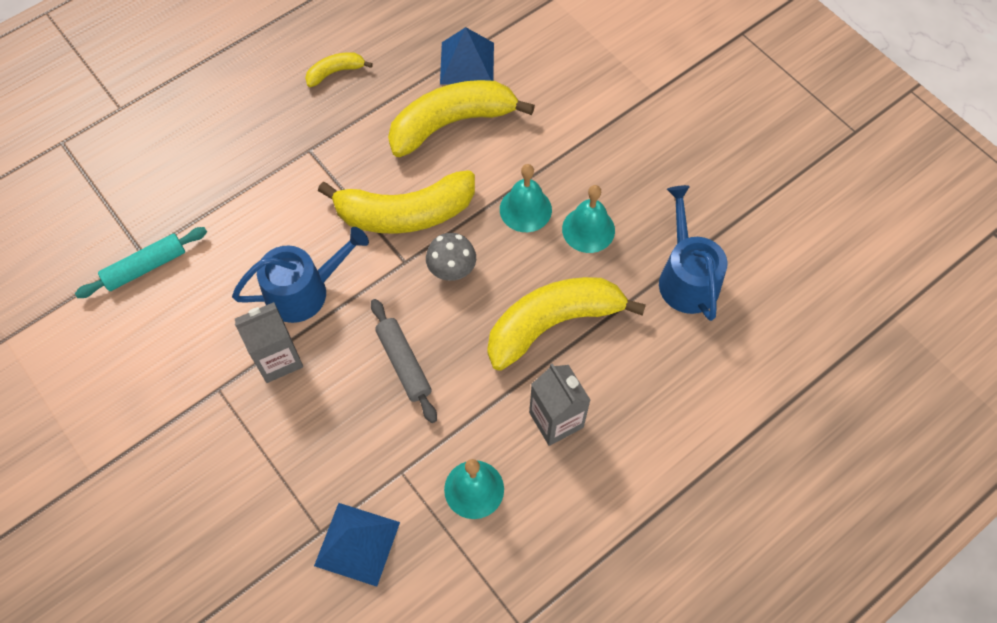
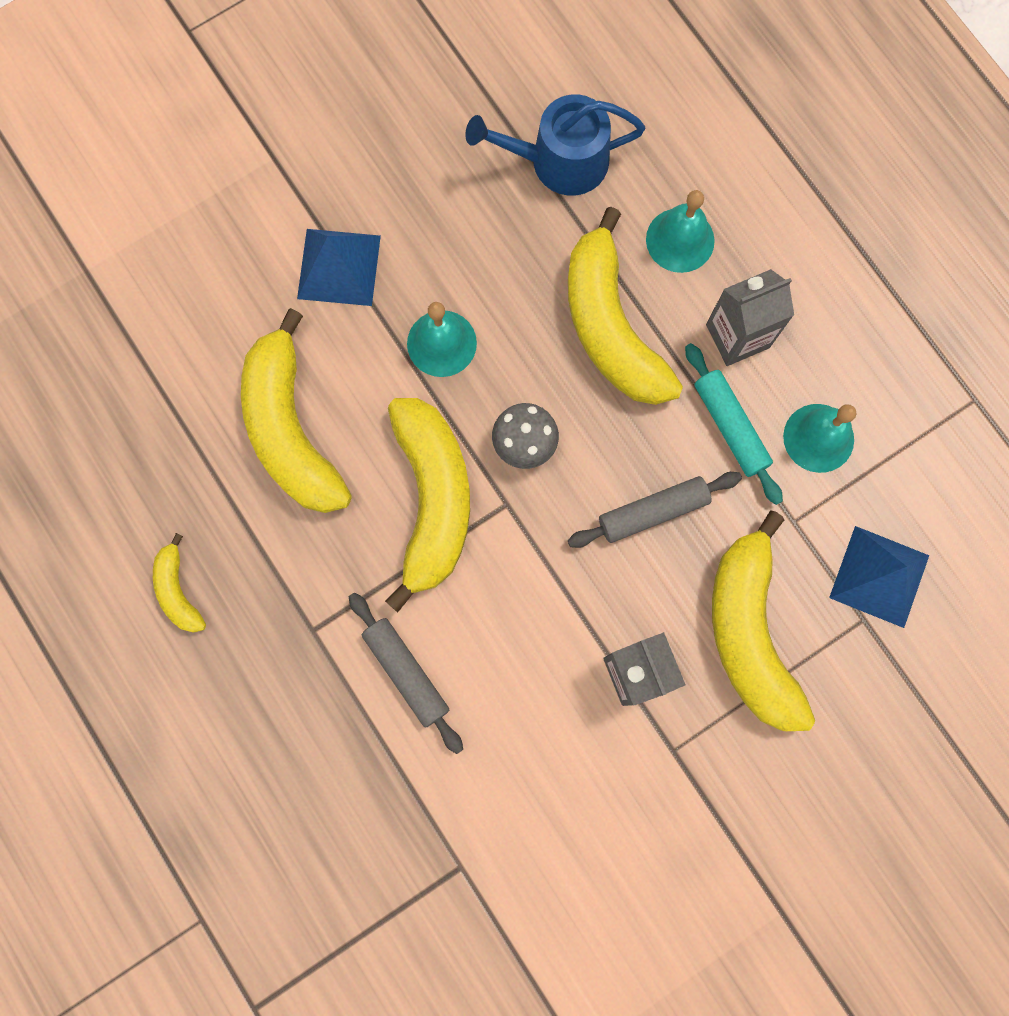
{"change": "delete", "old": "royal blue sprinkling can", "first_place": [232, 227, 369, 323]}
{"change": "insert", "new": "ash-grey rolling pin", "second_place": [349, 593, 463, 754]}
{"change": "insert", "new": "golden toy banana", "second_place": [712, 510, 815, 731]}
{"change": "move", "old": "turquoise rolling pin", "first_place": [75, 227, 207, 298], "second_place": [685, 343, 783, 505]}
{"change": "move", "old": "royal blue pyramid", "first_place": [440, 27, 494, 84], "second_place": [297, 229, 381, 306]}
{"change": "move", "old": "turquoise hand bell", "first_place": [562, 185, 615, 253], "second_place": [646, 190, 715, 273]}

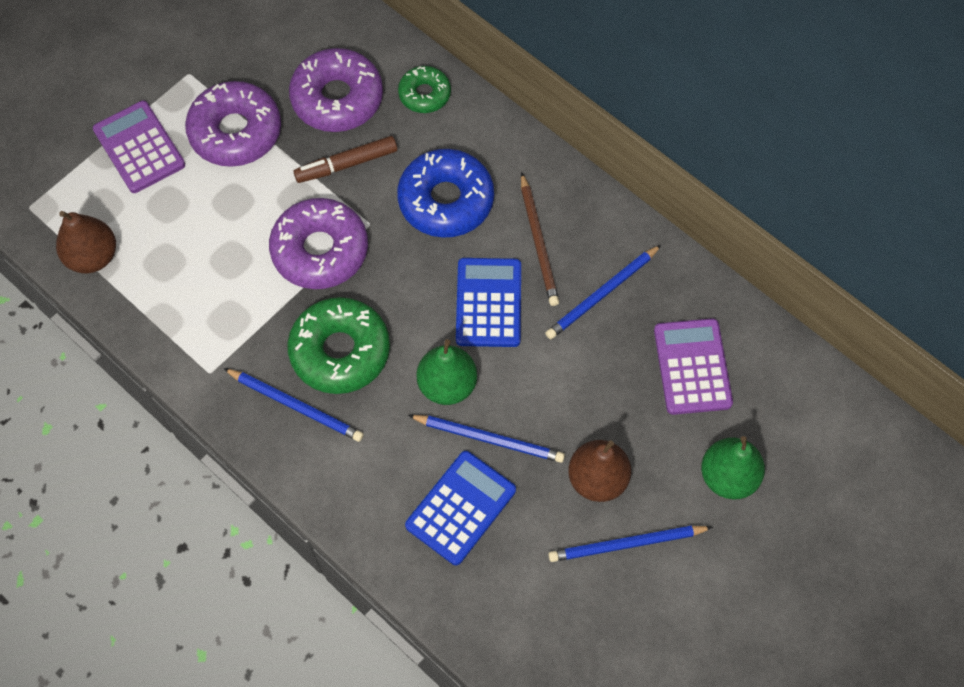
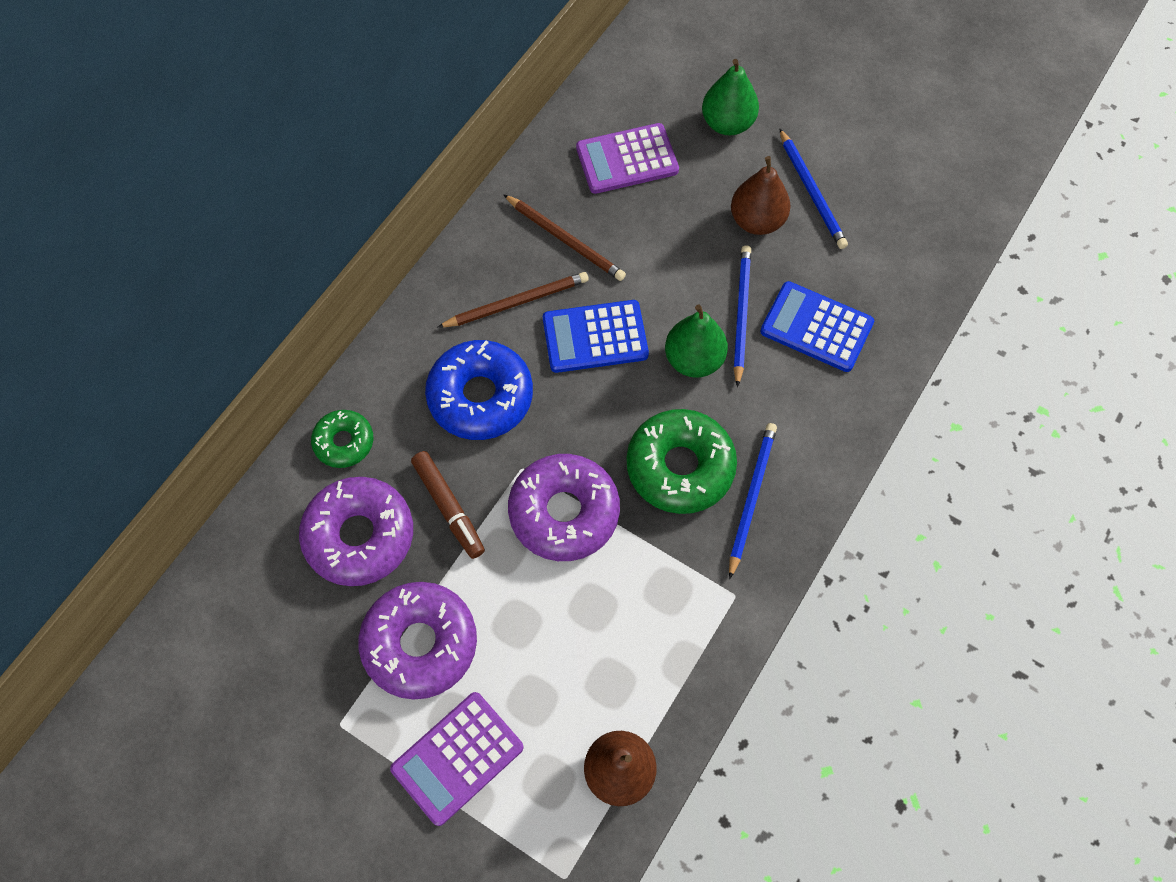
{"change": "recolor", "old": "royal blue lead pencil", "new": "russet lead pencil", "first_place": [545, 245, 661, 339], "second_place": [503, 194, 626, 281]}

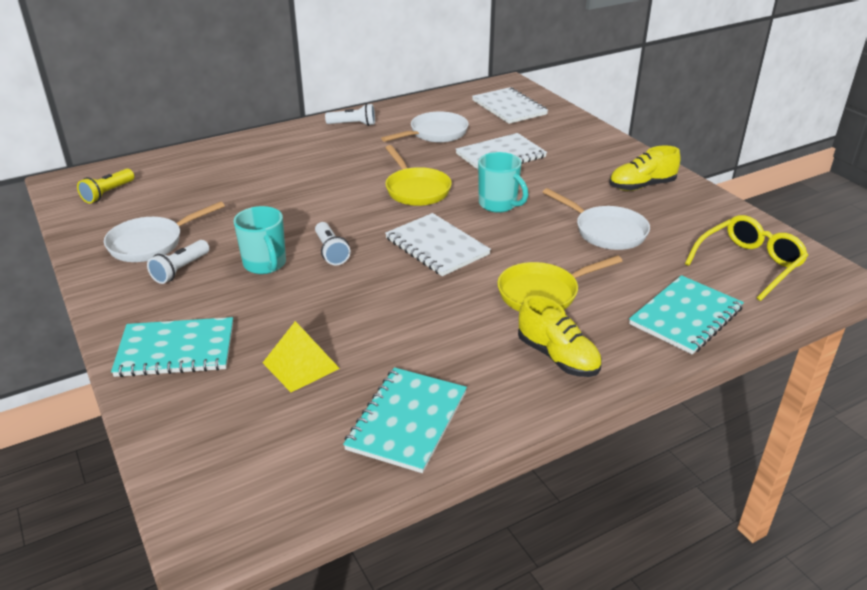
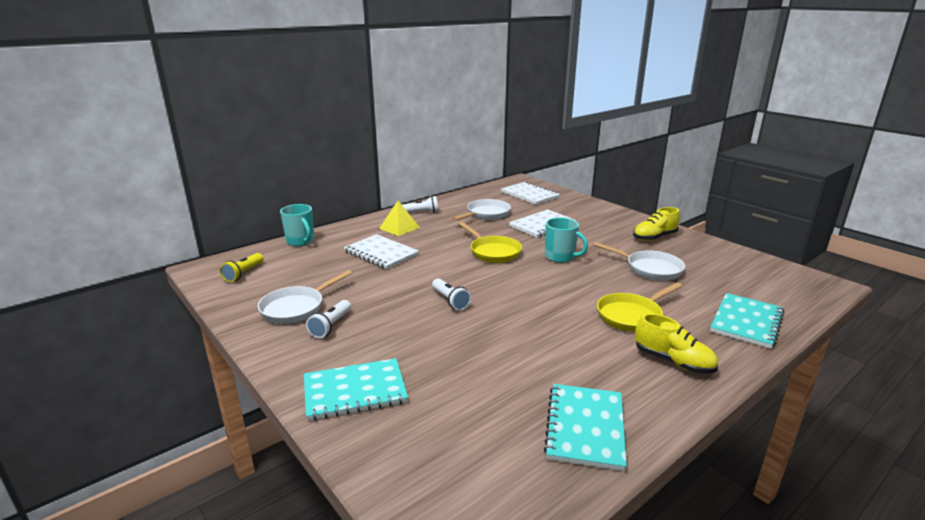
{"change": "delete", "old": "golden eyeglasses", "first_place": [685, 215, 808, 301]}
{"change": "move", "old": "turquoise tea mug", "first_place": [234, 206, 286, 274], "second_place": [280, 204, 314, 246]}
{"change": "move", "old": "golden pyramid", "first_place": [263, 321, 340, 392], "second_place": [379, 201, 420, 236]}
{"change": "move", "old": "white exercise book", "first_place": [385, 213, 491, 276], "second_place": [344, 234, 419, 269]}

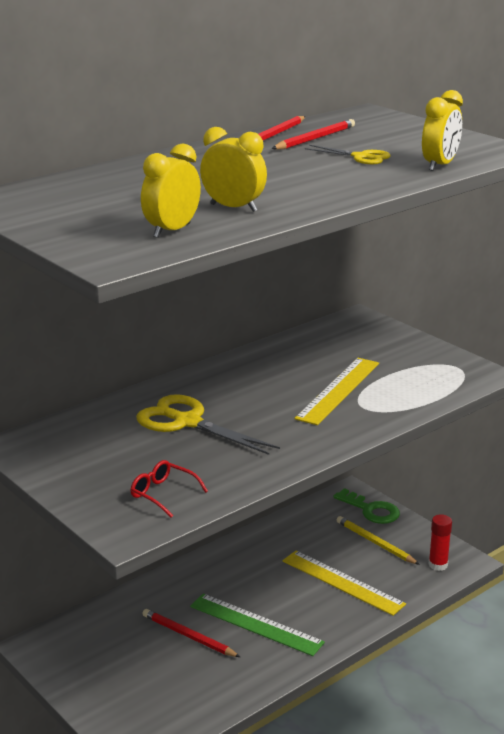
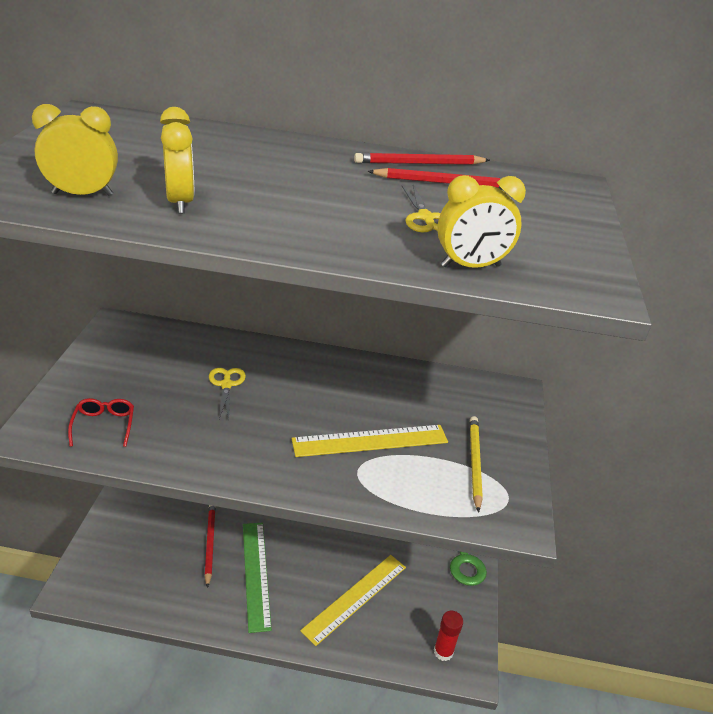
{"change": "move", "old": "golden lead pencil", "first_place": [337, 516, 420, 565], "second_place": [470, 416, 483, 513]}
{"change": "rotate", "old": "golden measuring stick", "first_place": [283, 551, 406, 616], "second_place": [300, 555, 406, 646], "degrees": 45}
{"change": "resize", "old": "golden shears", "first_place": [136, 394, 280, 455], "second_place": [209, 368, 246, 420], "factor": 0.55}

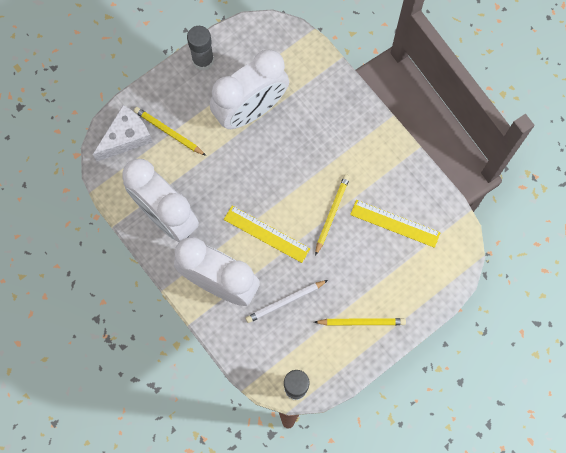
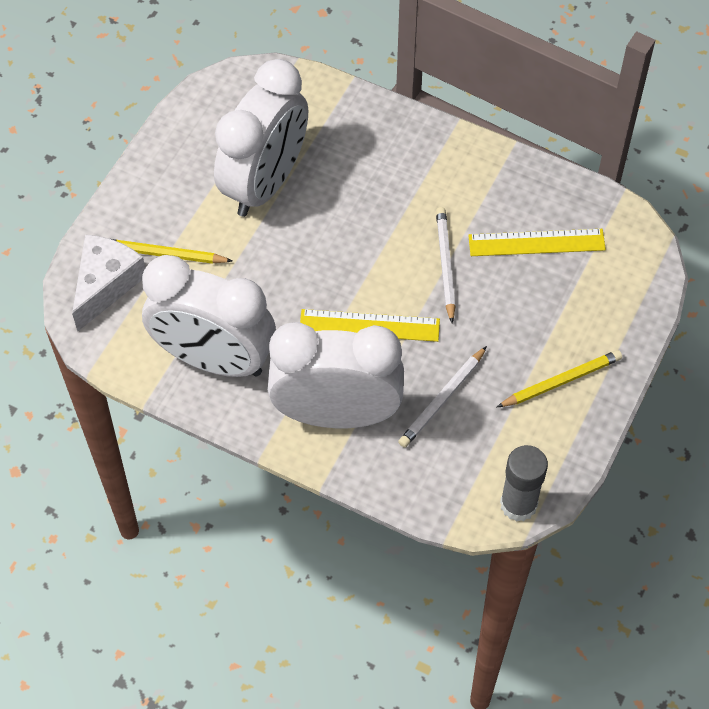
{"change": "delete", "old": "ash-grey glue stick", "first_place": [187, 26, 214, 70]}
{"change": "recolor", "old": "golden lead pencil", "new": "white lead pencil", "first_place": [315, 174, 350, 256], "second_place": [436, 207, 455, 323]}

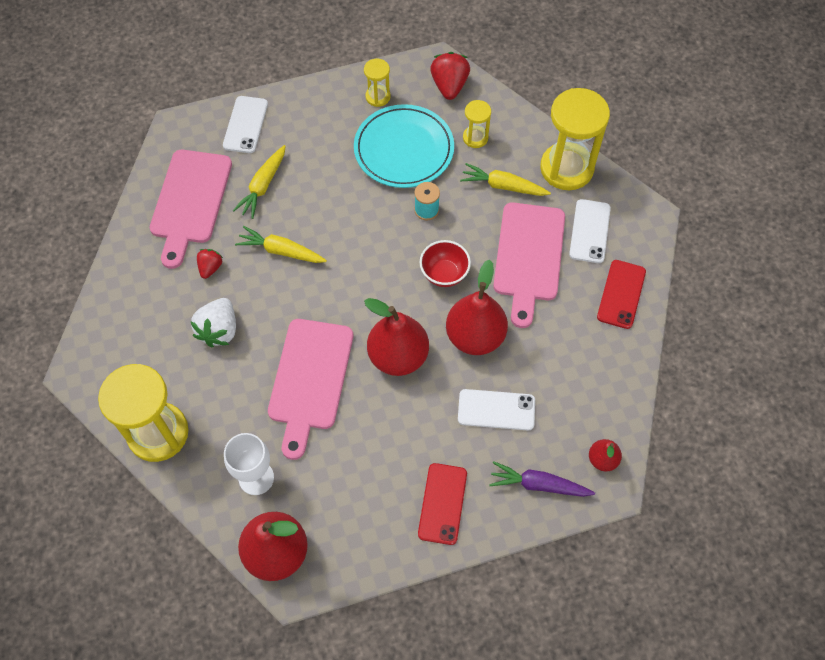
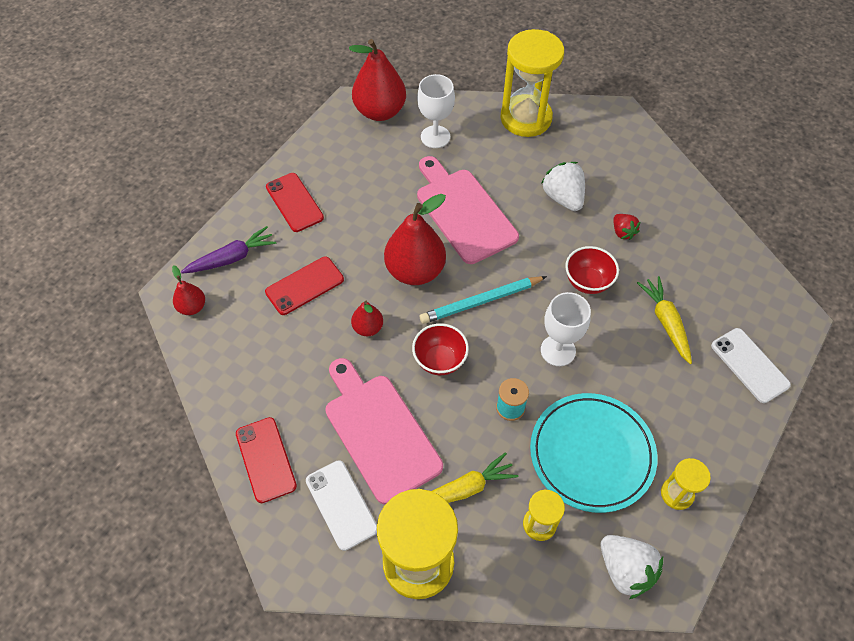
{"change": "delete", "old": "rosy chopping board", "first_place": [150, 150, 232, 269]}
{"change": "insert", "new": "turquoise lead pencil", "second_place": [420, 276, 547, 324]}
{"change": "insert", "new": "white wine glass", "second_place": [541, 292, 591, 366]}
{"change": "replace", "old": "golden toy carrot", "new": "red bowl", "first_place": [235, 226, 327, 263], "second_place": [565, 246, 619, 294]}
{"change": "recolor", "old": "red toy strawberry", "new": "white toy strawberry", "first_place": [430, 52, 470, 100], "second_place": [601, 535, 663, 599]}
{"change": "recolor", "old": "white smartphone", "new": "red smartphone", "first_place": [458, 389, 535, 431], "second_place": [265, 257, 344, 315]}
{"change": "resize", "old": "red pear", "first_place": [446, 260, 508, 355], "second_place": [351, 301, 383, 336], "factor": 0.5}

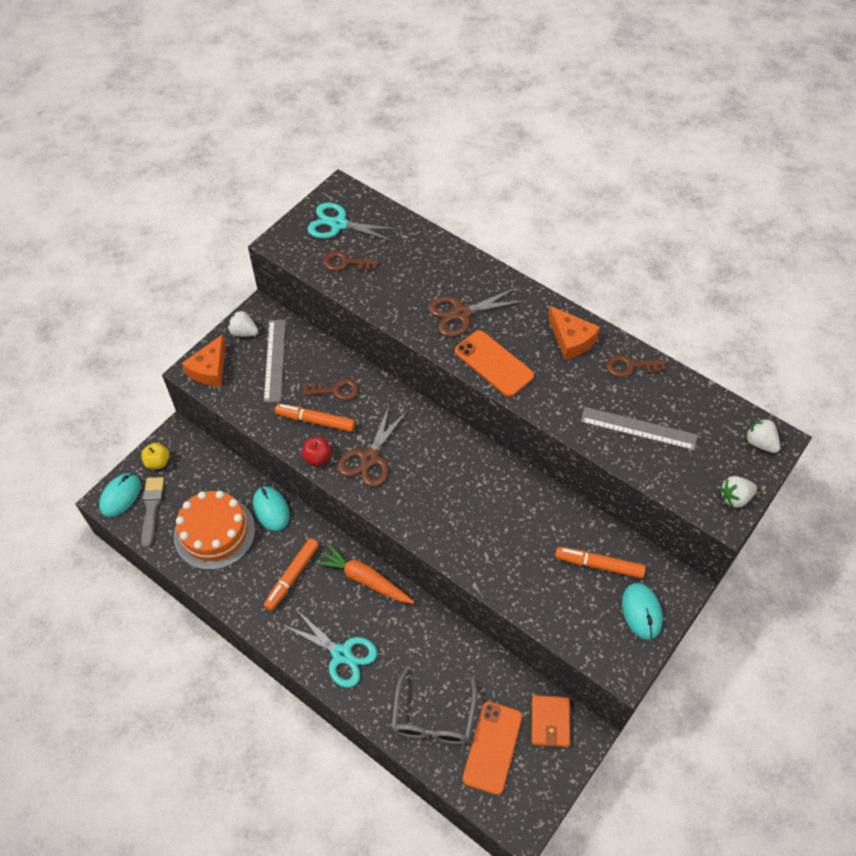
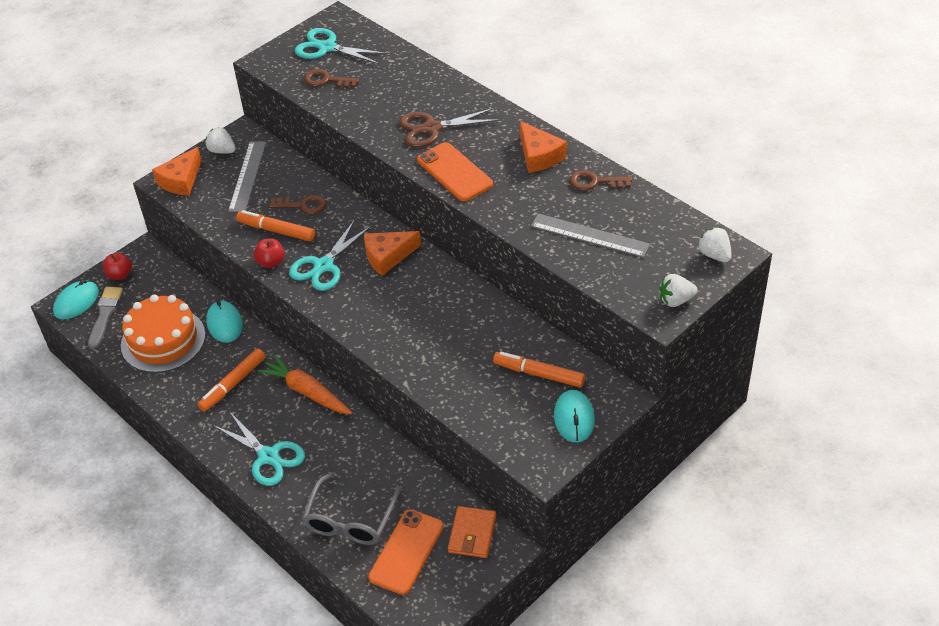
{"change": "insert", "new": "orange cheese", "second_place": [364, 231, 421, 276]}
{"change": "recolor", "old": "golden toy apple", "new": "red toy apple", "first_place": [141, 443, 170, 469], "second_place": [103, 252, 132, 280]}
{"change": "recolor", "old": "russet shears", "new": "turquoise shears", "first_place": [338, 404, 408, 487], "second_place": [289, 219, 372, 291]}

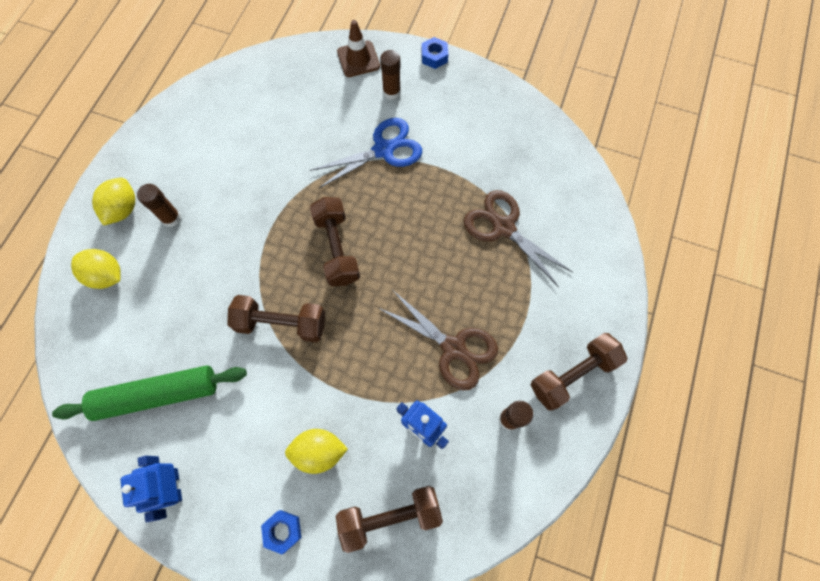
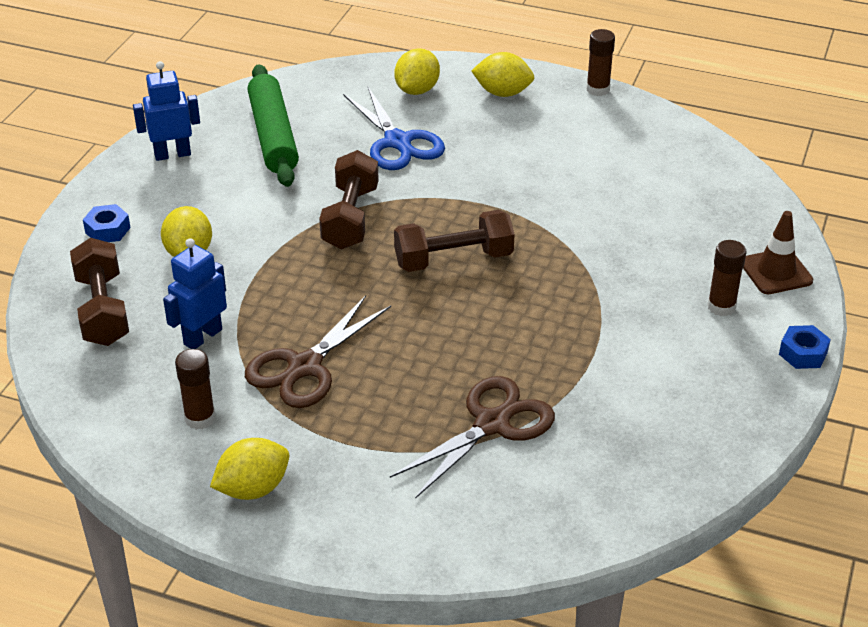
{"change": "move", "old": "russet glue stick", "first_place": [137, 184, 181, 227], "second_place": [586, 29, 615, 96]}
{"change": "move", "old": "royal blue shears", "first_place": [310, 118, 422, 188], "second_place": [343, 86, 445, 170]}
{"change": "replace", "old": "russet hand weight", "new": "golden citrus fruit", "first_place": [531, 333, 627, 411], "second_place": [210, 438, 289, 500]}

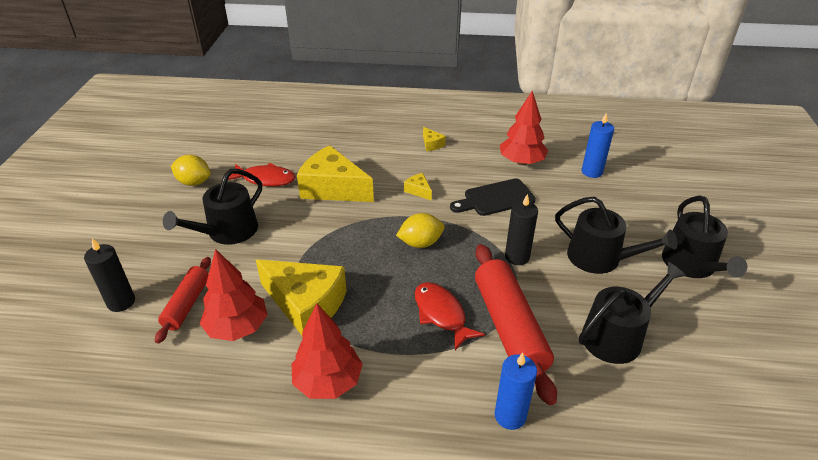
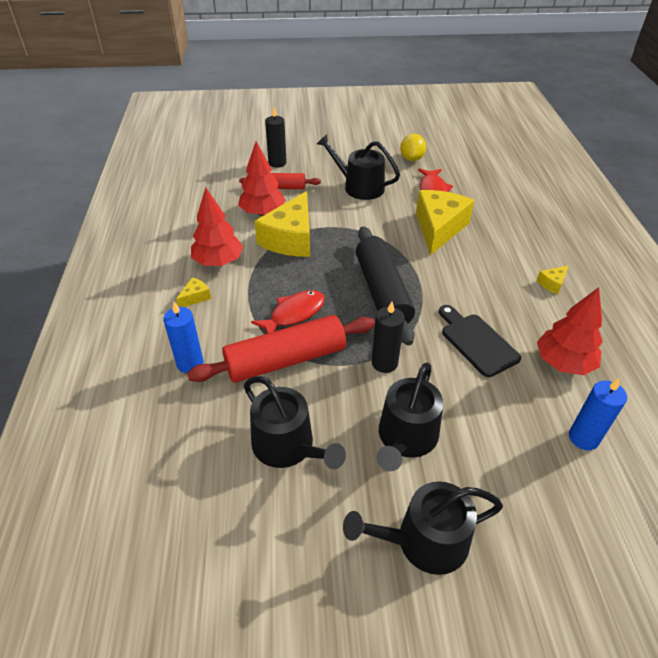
{"change": "move", "old": "golden cheese", "first_place": [404, 173, 432, 201], "second_place": [176, 277, 211, 307]}
{"change": "replace", "old": "golden citrus fruit", "new": "black rolling pin", "first_place": [396, 213, 444, 248], "second_place": [356, 226, 415, 346]}

